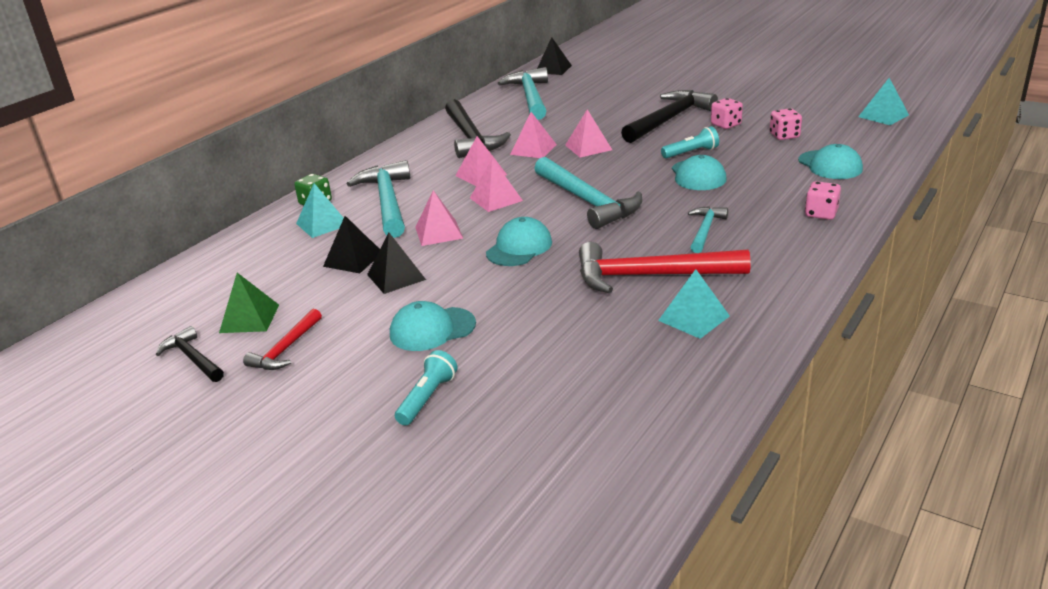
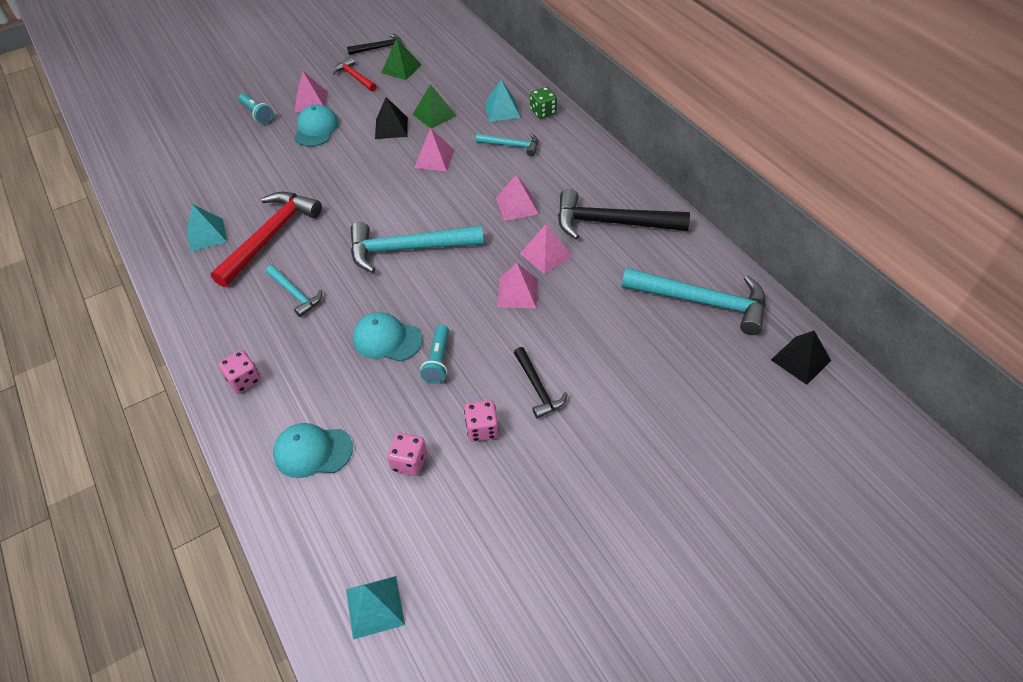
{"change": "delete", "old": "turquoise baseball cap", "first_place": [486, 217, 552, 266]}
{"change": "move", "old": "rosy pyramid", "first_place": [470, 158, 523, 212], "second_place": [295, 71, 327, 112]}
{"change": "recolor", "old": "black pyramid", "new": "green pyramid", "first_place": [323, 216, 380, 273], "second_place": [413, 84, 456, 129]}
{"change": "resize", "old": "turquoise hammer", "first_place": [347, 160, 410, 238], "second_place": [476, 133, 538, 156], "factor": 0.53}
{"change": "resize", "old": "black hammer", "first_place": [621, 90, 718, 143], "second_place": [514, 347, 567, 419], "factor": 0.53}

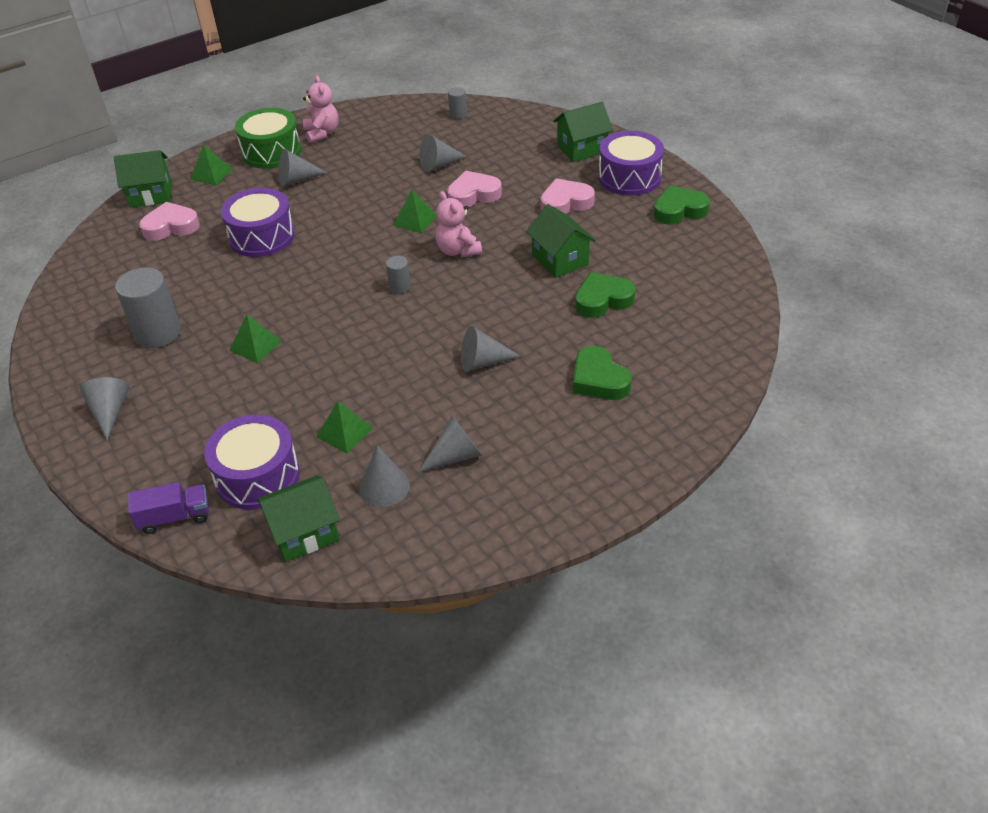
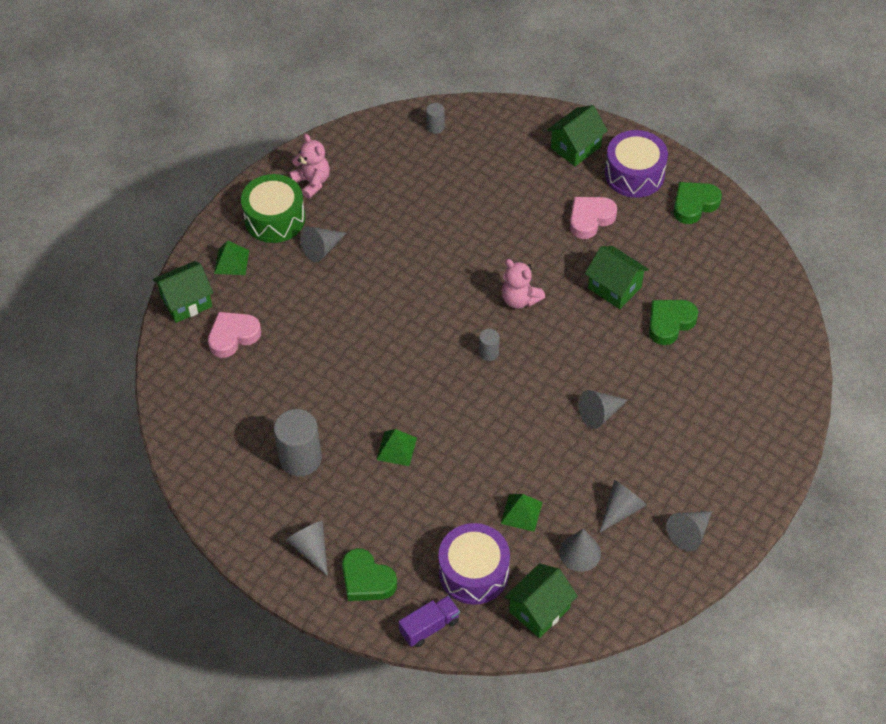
{"change": "delete", "old": "royal purple snare drum", "first_place": [221, 188, 295, 257]}
{"change": "delete", "old": "green pyramid", "first_place": [393, 190, 436, 233]}
{"change": "delete", "old": "rosy heart", "first_place": [447, 171, 502, 207]}
{"change": "move", "old": "ash-grey solid cone", "first_place": [420, 135, 467, 172], "second_place": [666, 511, 712, 551]}
{"change": "move", "old": "green heart", "first_place": [573, 346, 632, 400], "second_place": [342, 548, 397, 601]}

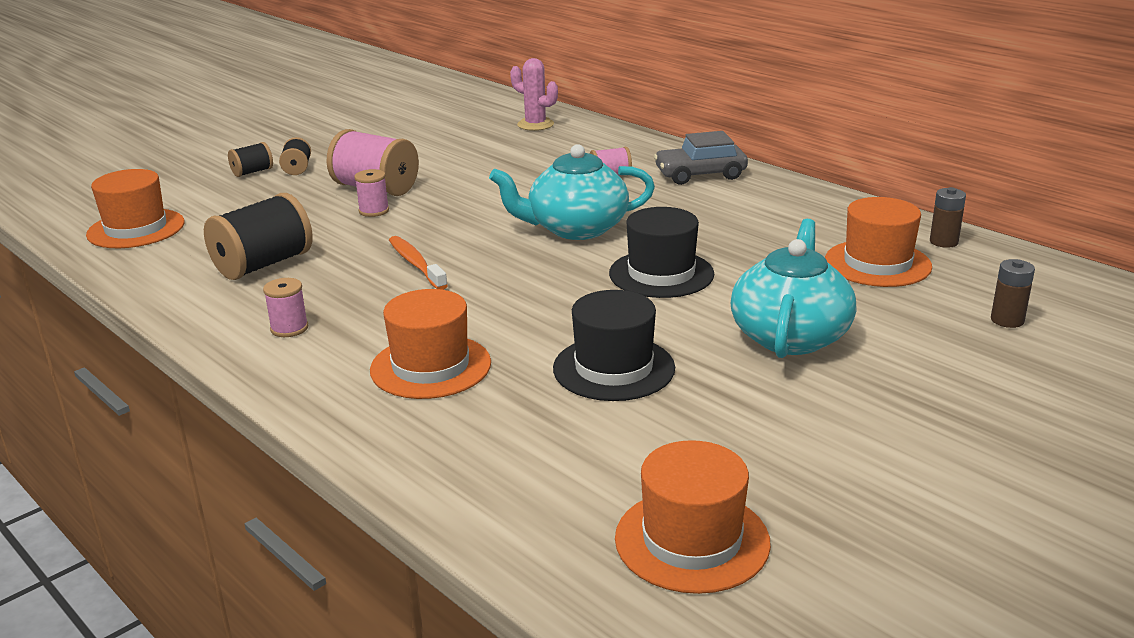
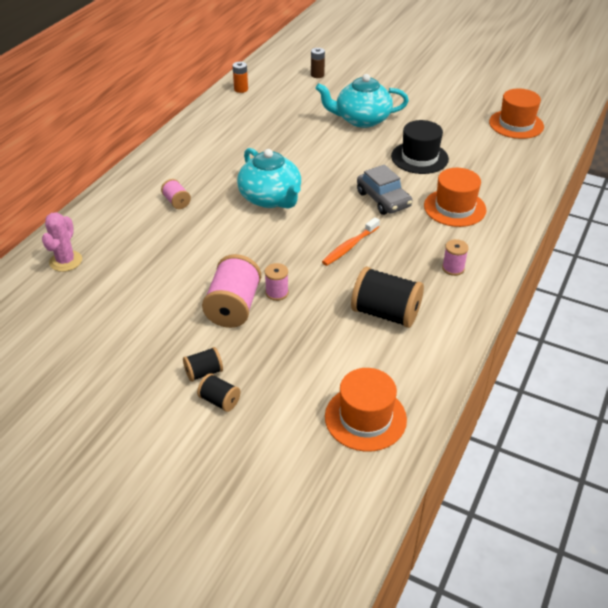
{"change": "delete", "old": "black top hat", "first_place": [609, 207, 714, 298]}
{"change": "delete", "old": "orange top hat", "first_place": [825, 197, 932, 287]}
{"change": "move", "old": "ash-grey car", "first_place": [654, 131, 748, 185], "second_place": [357, 164, 413, 215]}
{"change": "recolor", "old": "russet battery", "new": "orange battery", "first_place": [930, 187, 966, 248], "second_place": [233, 62, 248, 93]}

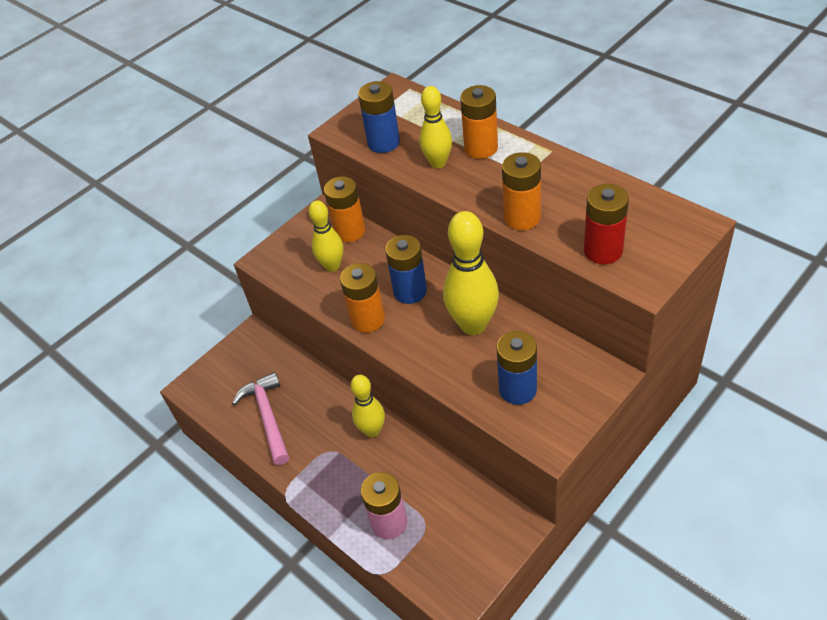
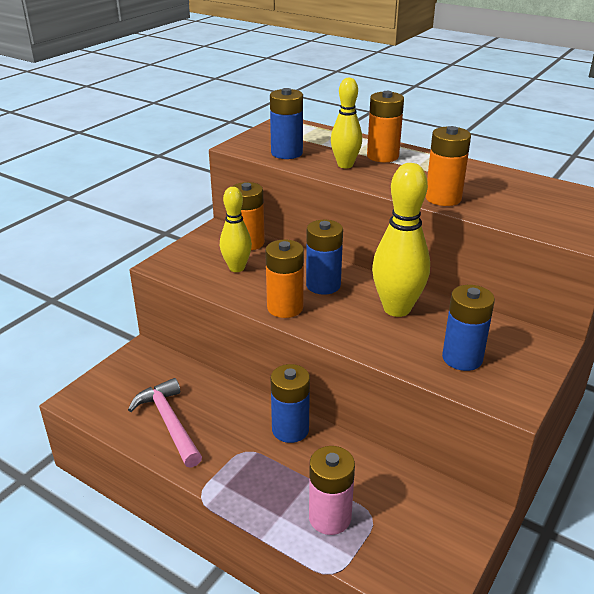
{"change": "delete", "old": "red battery", "first_place": [584, 184, 629, 264]}
{"change": "replace", "old": "golden tenpin", "new": "royal blue battery", "first_place": [351, 375, 385, 437], "second_place": [271, 364, 310, 443]}

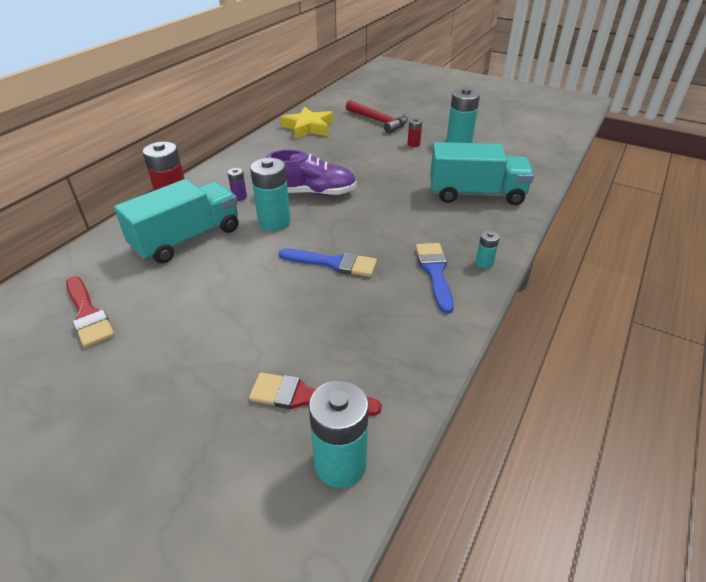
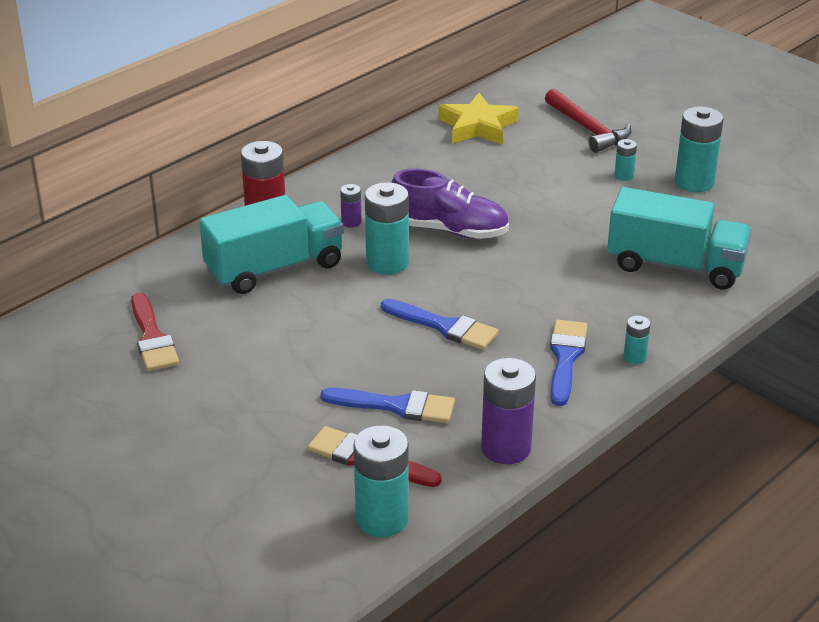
{"change": "insert", "new": "royal blue paint brush", "second_place": [320, 388, 455, 423]}
{"change": "insert", "new": "royal purple battery", "second_place": [481, 358, 536, 464]}
{"change": "recolor", "old": "red battery", "new": "turquoise battery", "first_place": [408, 118, 422, 147], "second_place": [614, 139, 637, 181]}

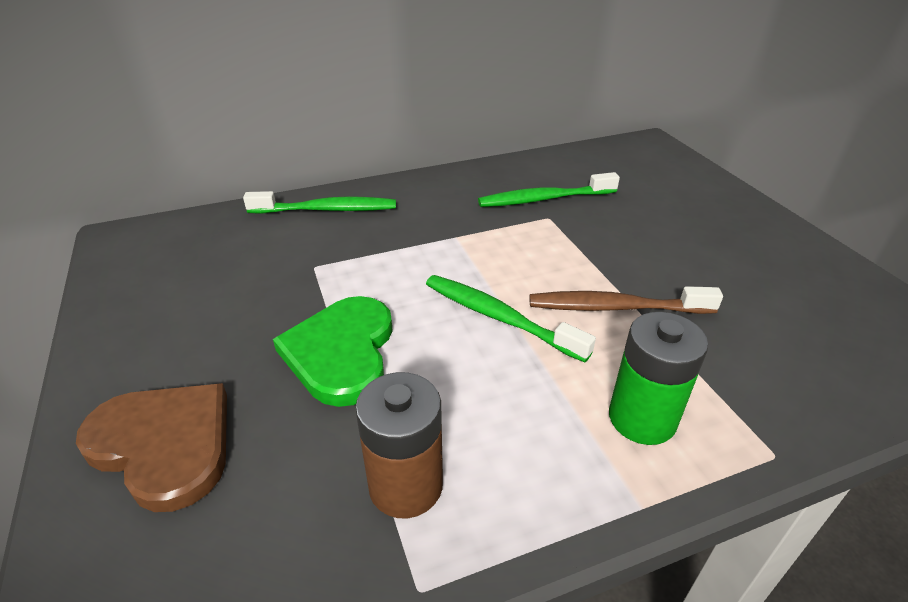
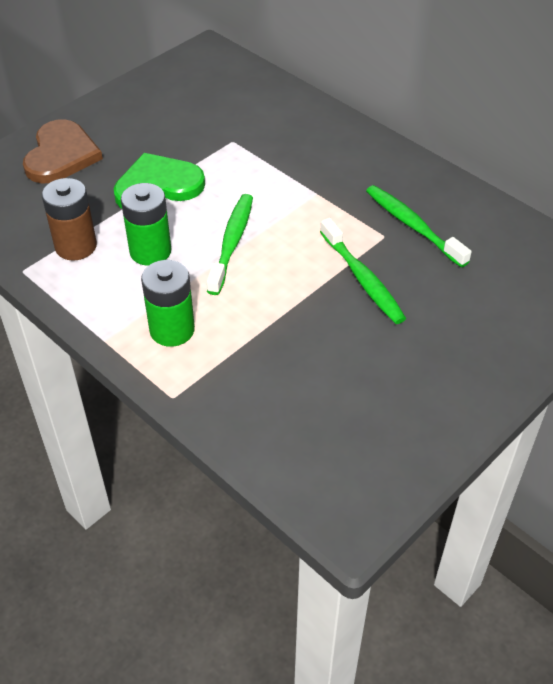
{"change": "delete", "old": "russet toothbrush", "first_place": [529, 286, 723, 314]}
{"change": "insert", "new": "green battery", "second_place": [121, 183, 171, 266]}
{"change": "move", "old": "green toothbrush", "first_place": [243, 191, 396, 214], "second_place": [320, 218, 406, 324]}

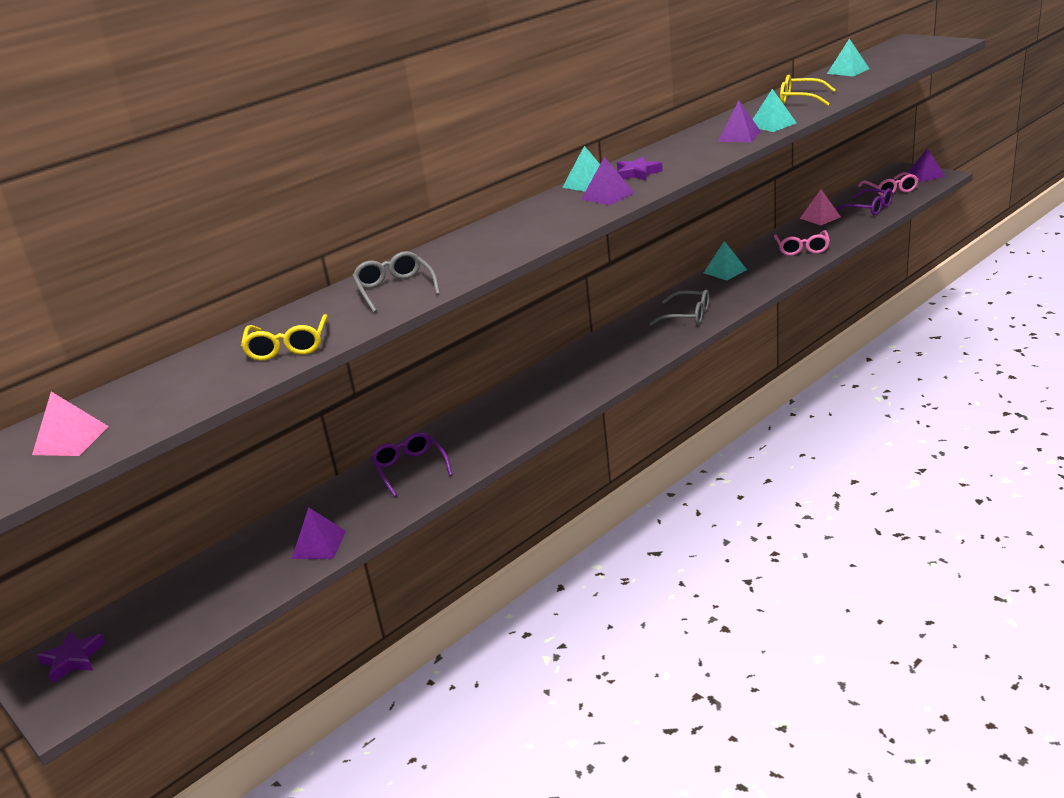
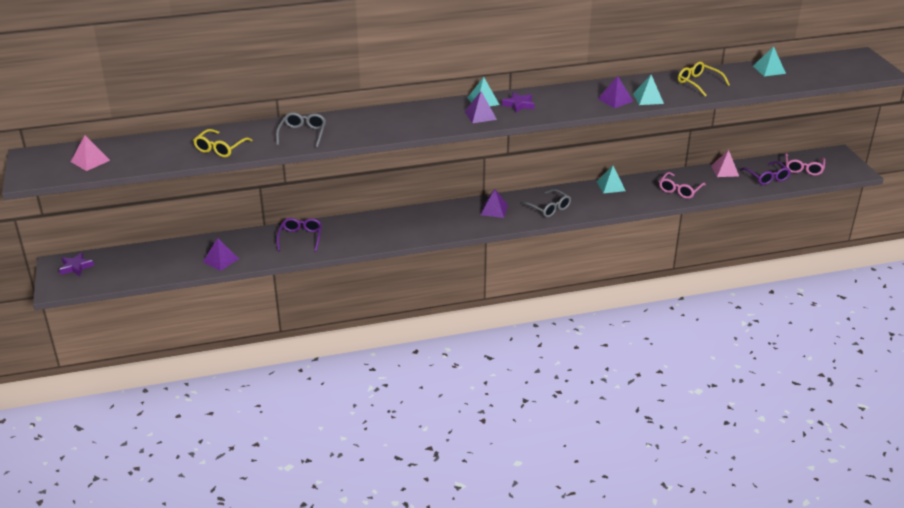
{"change": "move", "old": "royal purple pyramid", "first_place": [907, 148, 945, 182], "second_place": [480, 189, 508, 218]}

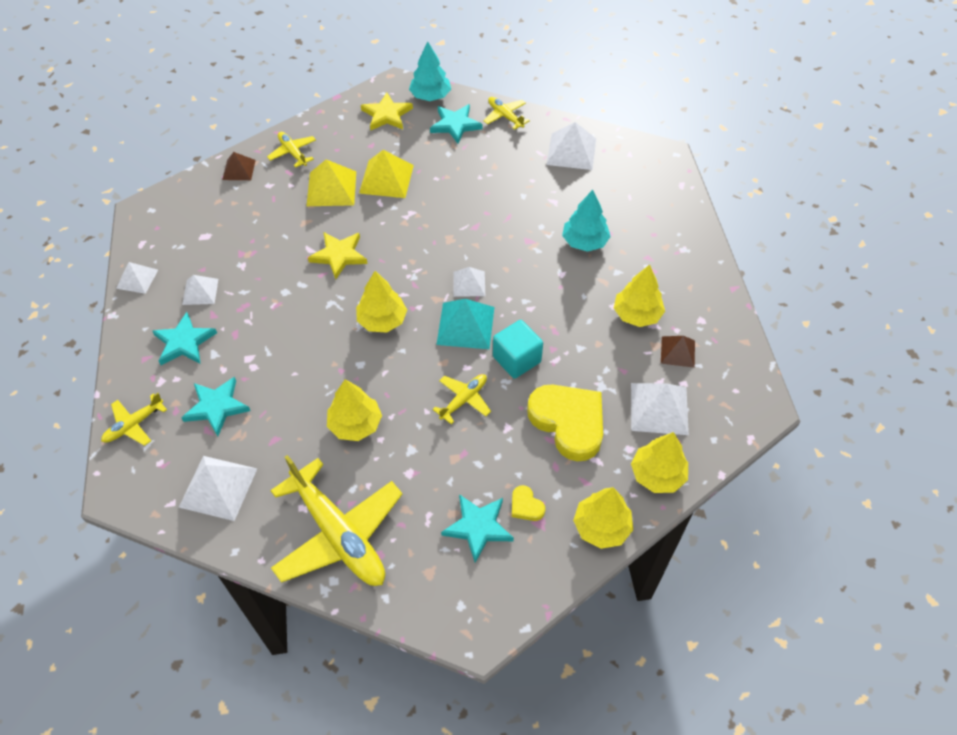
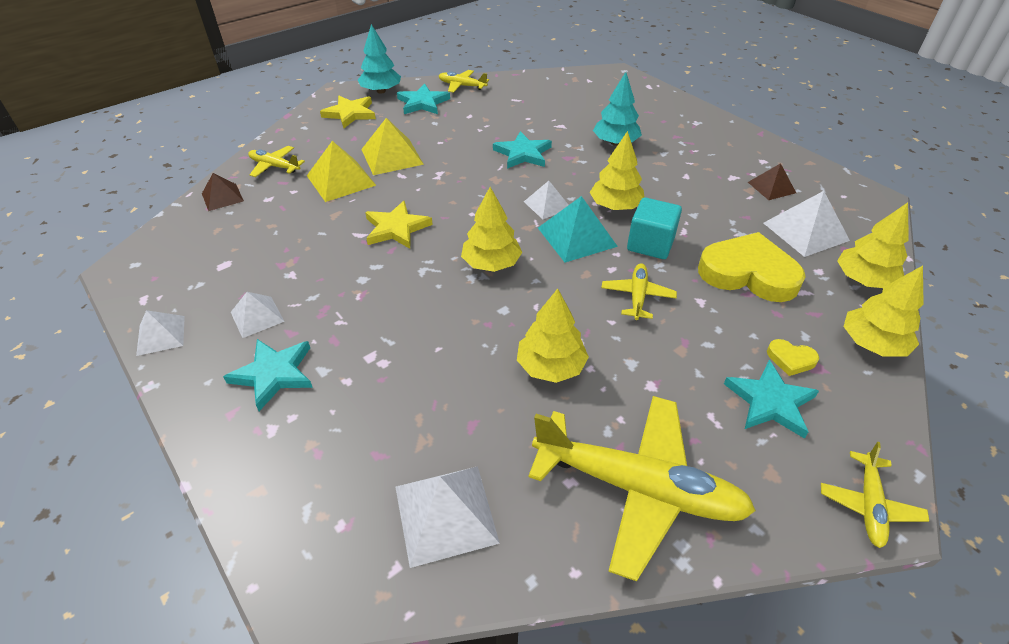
{"change": "delete", "old": "white pyramid", "first_place": [547, 122, 596, 170]}
{"change": "move", "old": "golden toy plane", "first_place": [101, 393, 167, 446], "second_place": [821, 442, 929, 548]}
{"change": "move", "old": "turquoise star", "first_place": [181, 377, 250, 436], "second_place": [493, 131, 552, 169]}
{"change": "move", "old": "golden fir tree", "first_place": [614, 265, 665, 327], "second_place": [590, 131, 644, 210]}

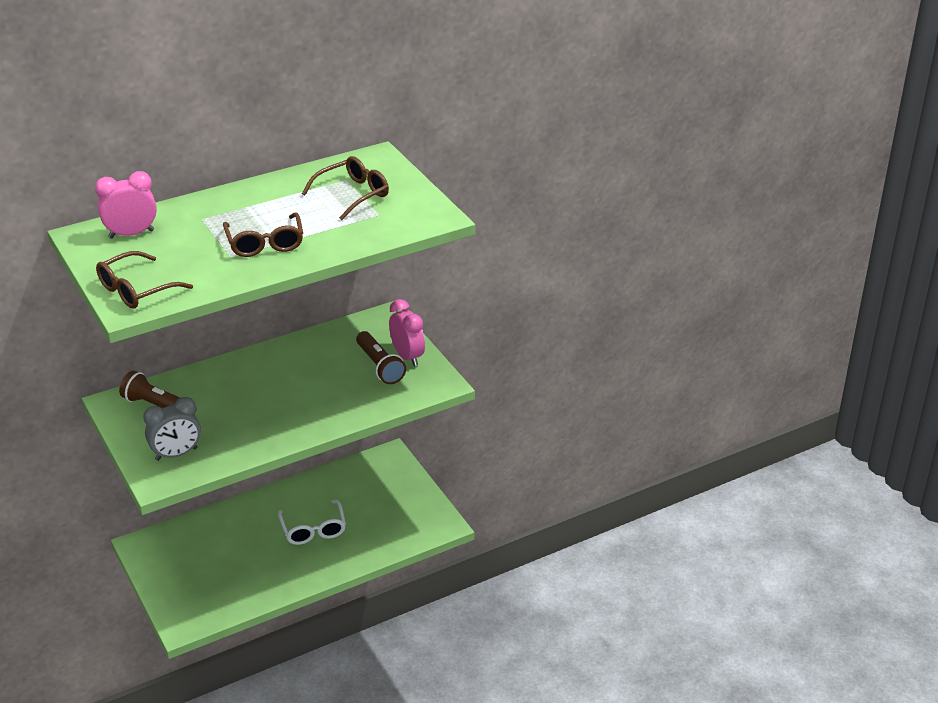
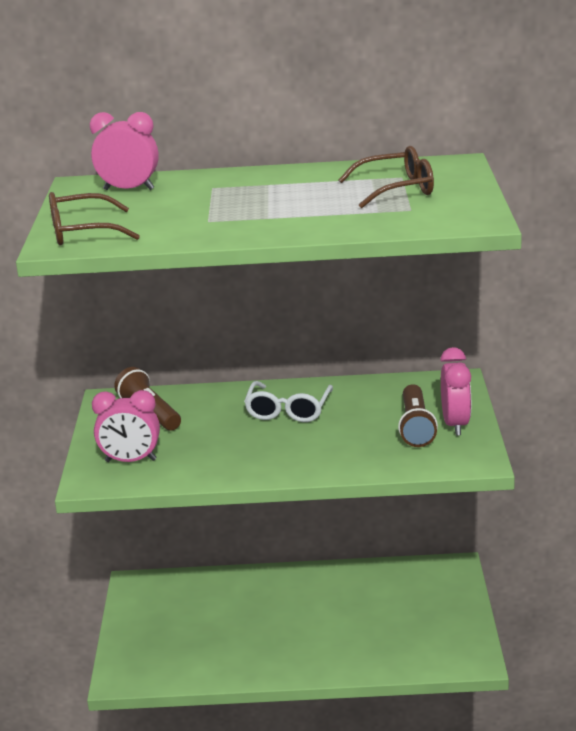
{"change": "delete", "old": "russet eyeglasses", "first_place": [223, 212, 303, 257]}
{"change": "move", "old": "white eyeglasses", "first_place": [278, 500, 346, 545], "second_place": [244, 381, 333, 422]}
{"change": "recolor", "old": "ash-grey alarm clock", "new": "rosy alarm clock", "first_place": [143, 397, 201, 461], "second_place": [92, 390, 160, 462]}

